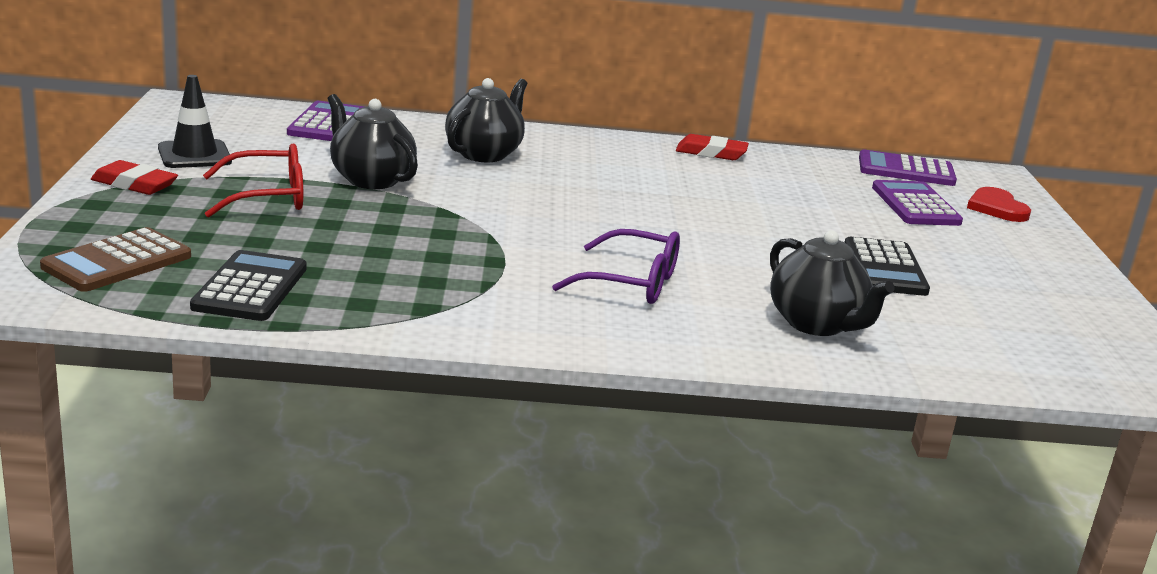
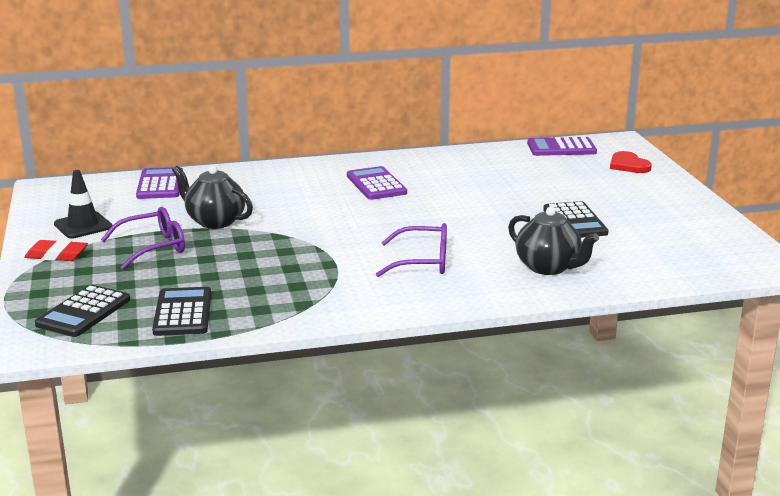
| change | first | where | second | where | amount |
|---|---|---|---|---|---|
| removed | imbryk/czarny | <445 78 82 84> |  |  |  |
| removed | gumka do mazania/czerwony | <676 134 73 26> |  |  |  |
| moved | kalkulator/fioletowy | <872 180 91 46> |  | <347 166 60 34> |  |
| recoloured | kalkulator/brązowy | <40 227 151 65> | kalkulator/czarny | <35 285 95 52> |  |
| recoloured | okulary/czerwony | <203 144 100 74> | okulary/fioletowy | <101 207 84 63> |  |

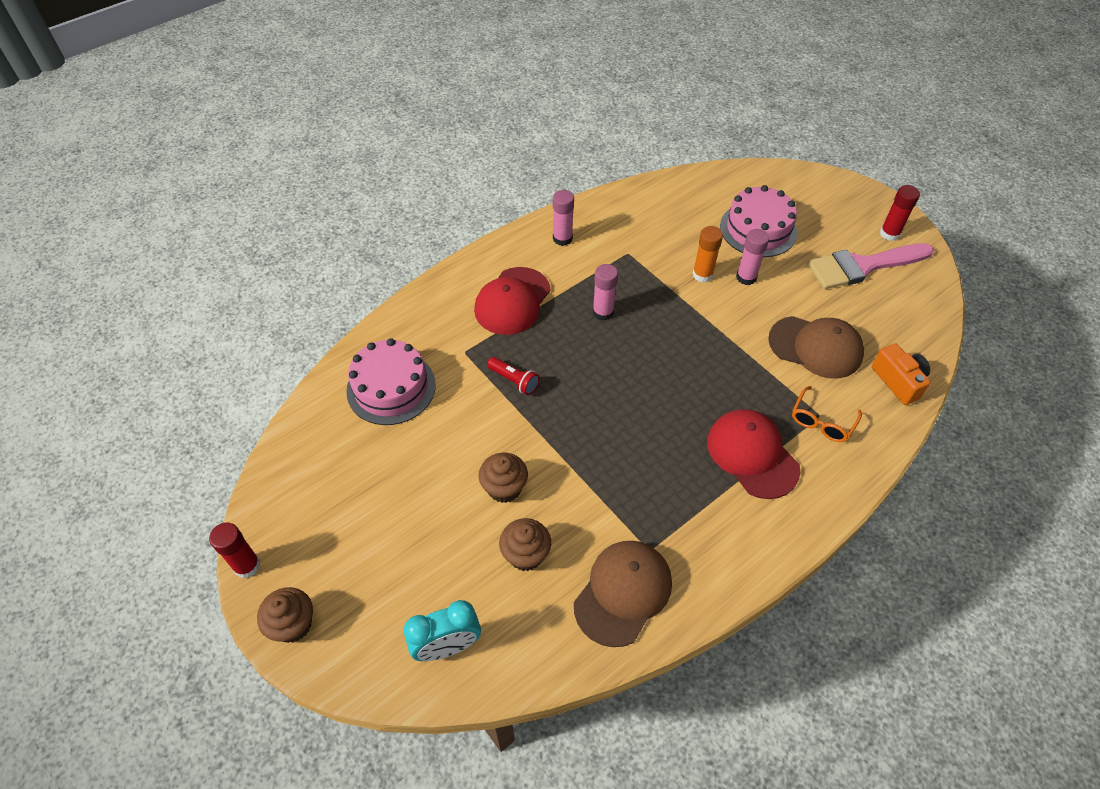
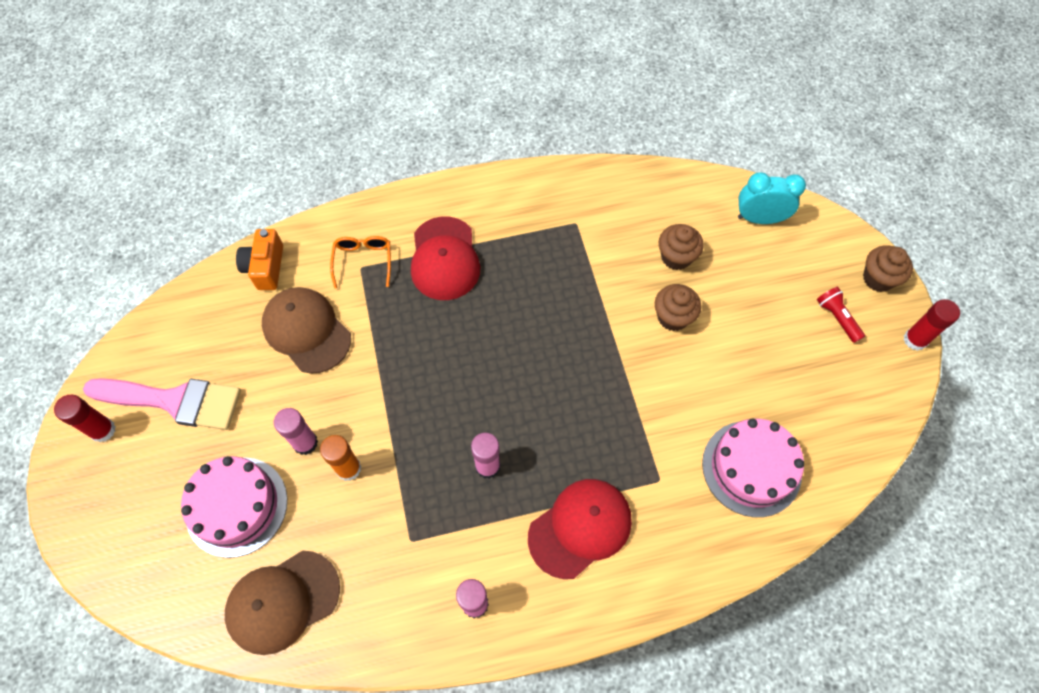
| change | first | where | second | where | amount |
|---|---|---|---|---|---|
| moved | latarka/czerwony | <487 357 53 38> |  | <817 287 48 56> |  |
| moved | czapka/brązowy | <574 541 98 106> |  | <225 551 115 104> |  |
| turned | okulary/pomarańczowy | <792 386 70 56> |  | <330 236 61 53> | 60 degrees counterclockwise |

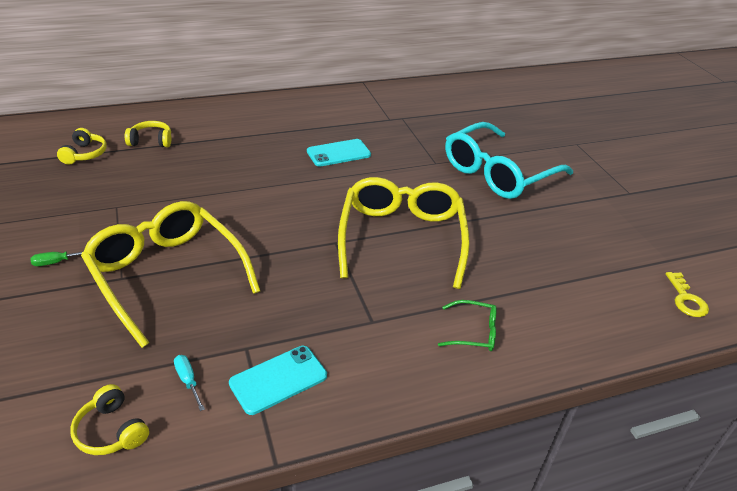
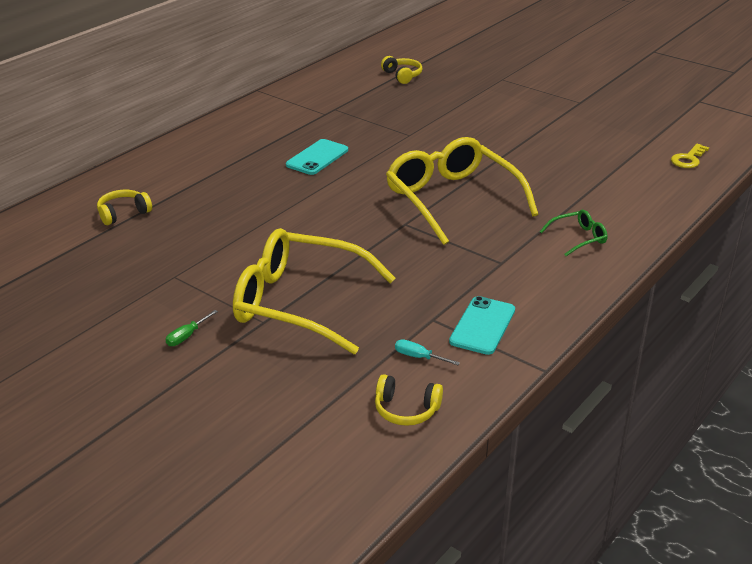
| change | first | where | second | where | amount |
|---|---|---|---|---|---|
| removed | okulary/turkusowy | <445 122 128 77> |  |  |  |
| moved | słuchawki/żółty | <57 128 50 37> |  | <381 56 41 28> |  |
| turned | klucz/żółty | <666 272 43 45> |  | <671 144 38 24> | 75 degrees clockwise |

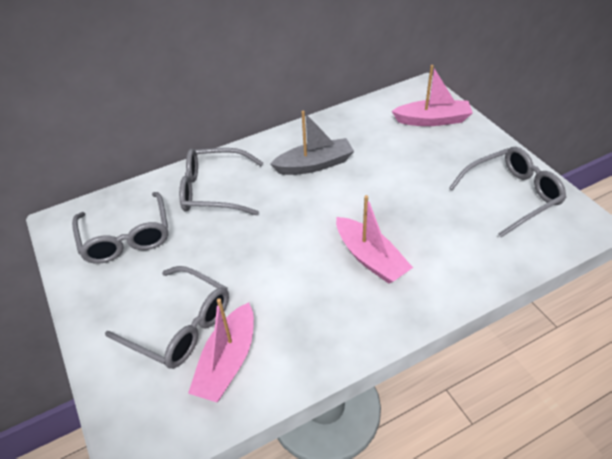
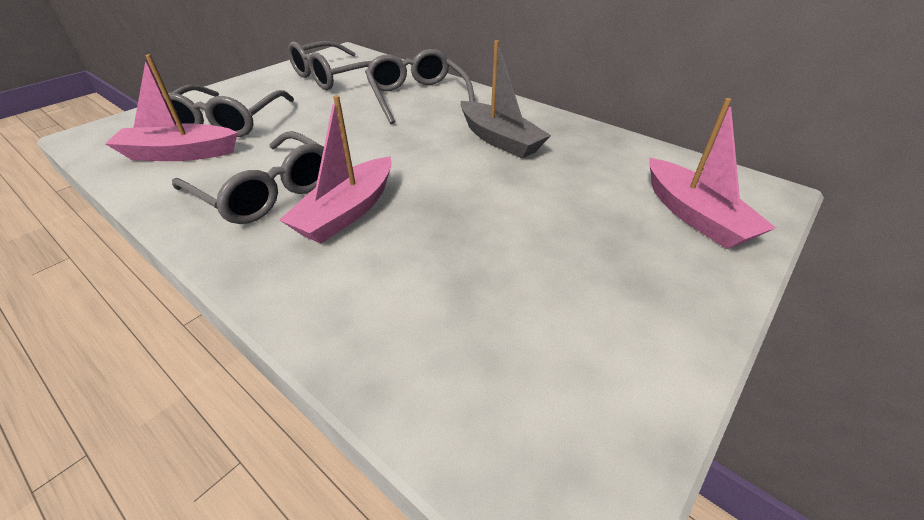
| change | first | where | second | where | amount |
|---|---|---|---|---|---|
| moved | okulary/szary | <449 147 118 91> |  | <172 131 152 93> |  |

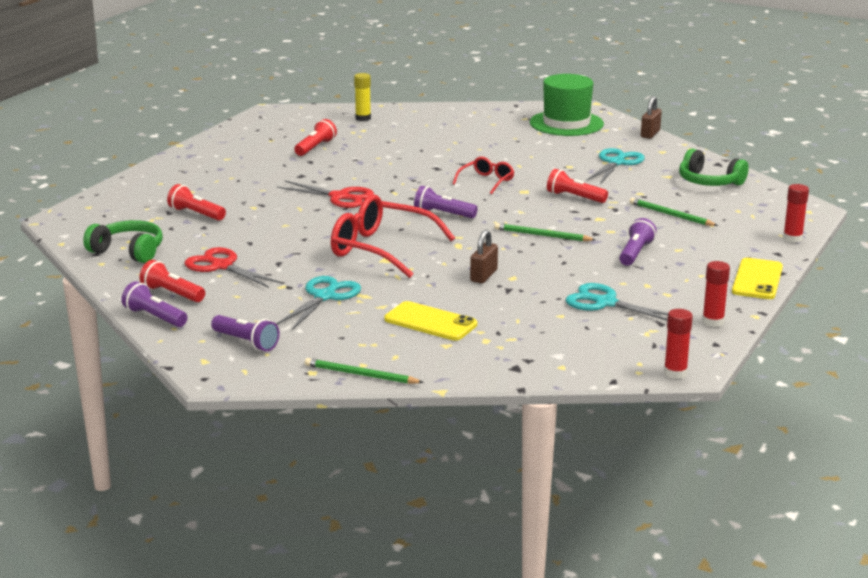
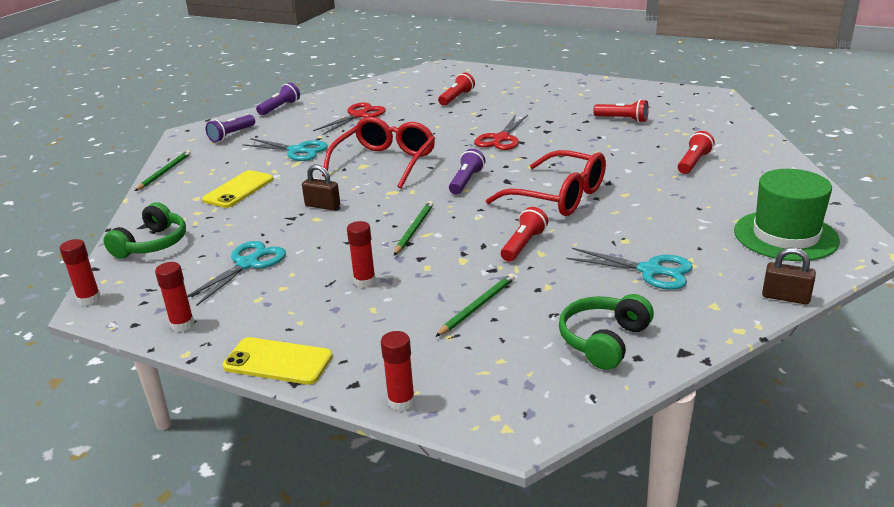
| change | first | where | second | where | amount |
|---|---|---|---|---|---|
| removed | klej w sztyfcie/żółty | <354 73 17 48> |  |  |  |
| moved | słuchawki/zielony | <83 220 80 43> |  | <103 202 83 57> |  |
| moved | latarka/czerwony | <139 260 66 42> |  | <678 131 37 43> |  |
| replaced | latarka/fioletowy | <619 218 38 48> | klej w sztyfcie/czerwony | <347 221 29 67> |  |
| resized | okulary/czerwony | <453 157 61 37> |  | <486 150 120 66> | x1.93 |

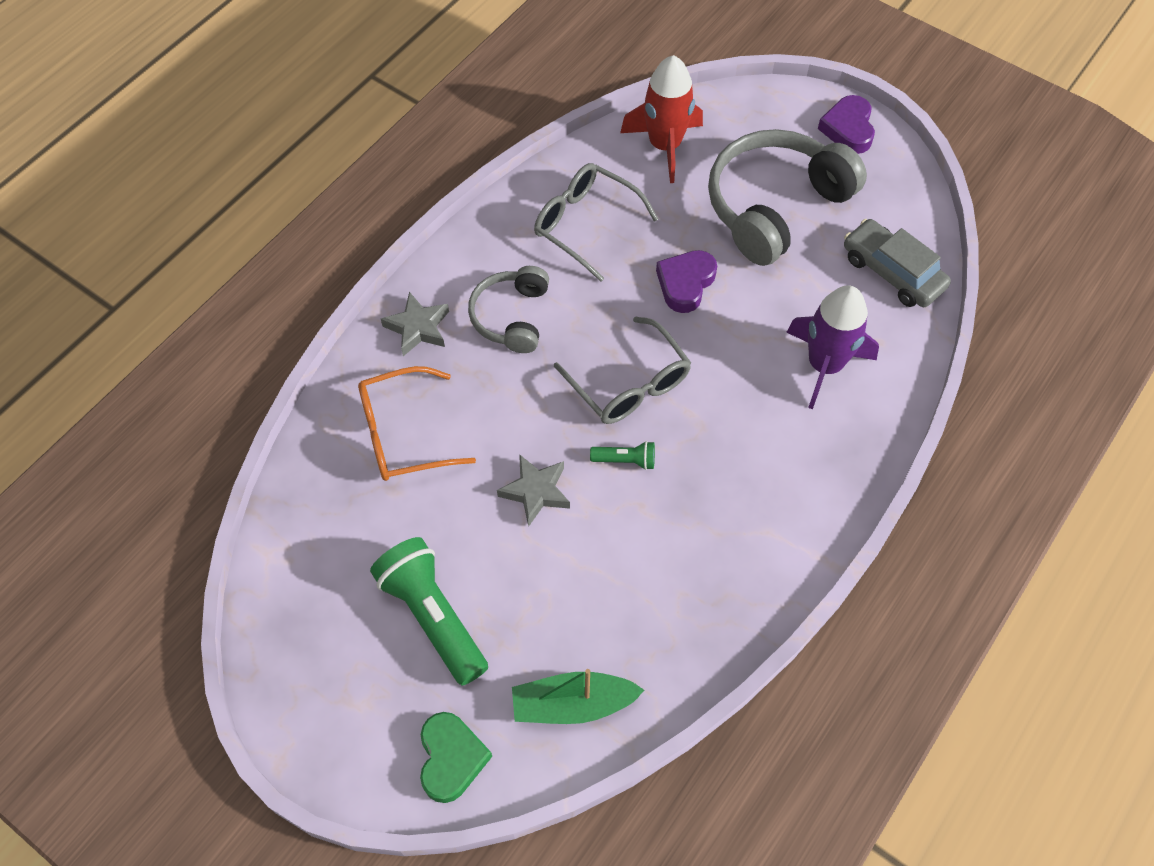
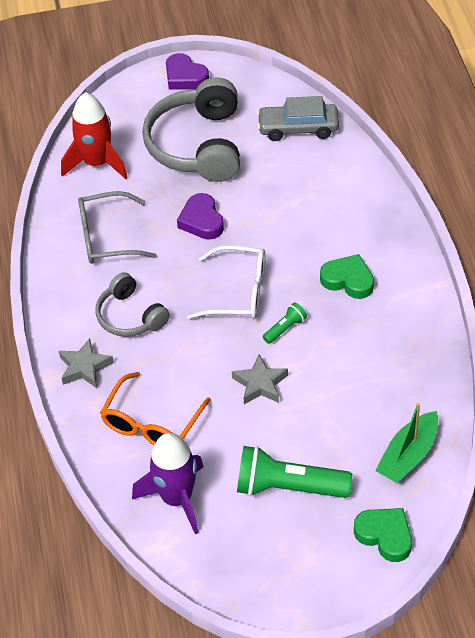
| change | first | where | second | where | amount |
|---|---|---|---|---|---|
| added |  |  | serce/zielony | <320 254 54 45> |  |
| moved | rakieta/fioletowy | <787 285 92 124> |  | <132 433 72 101> |  |
| recoloured | okulary/szary | <554 317 137 107> | okulary/biały | <187 245 79 74> |  |

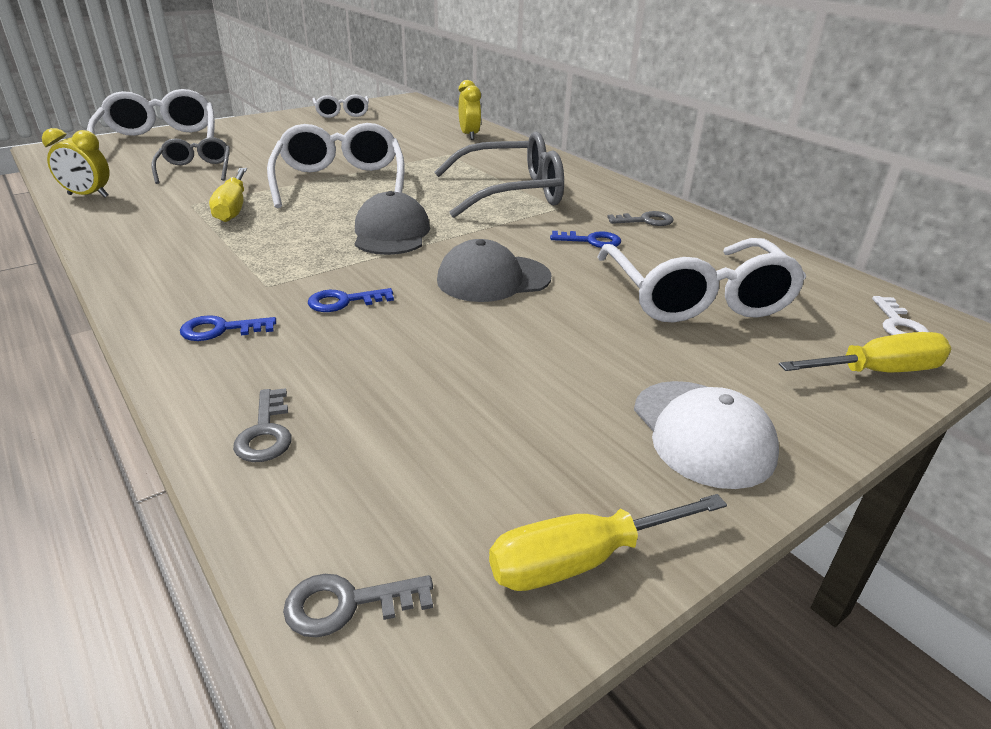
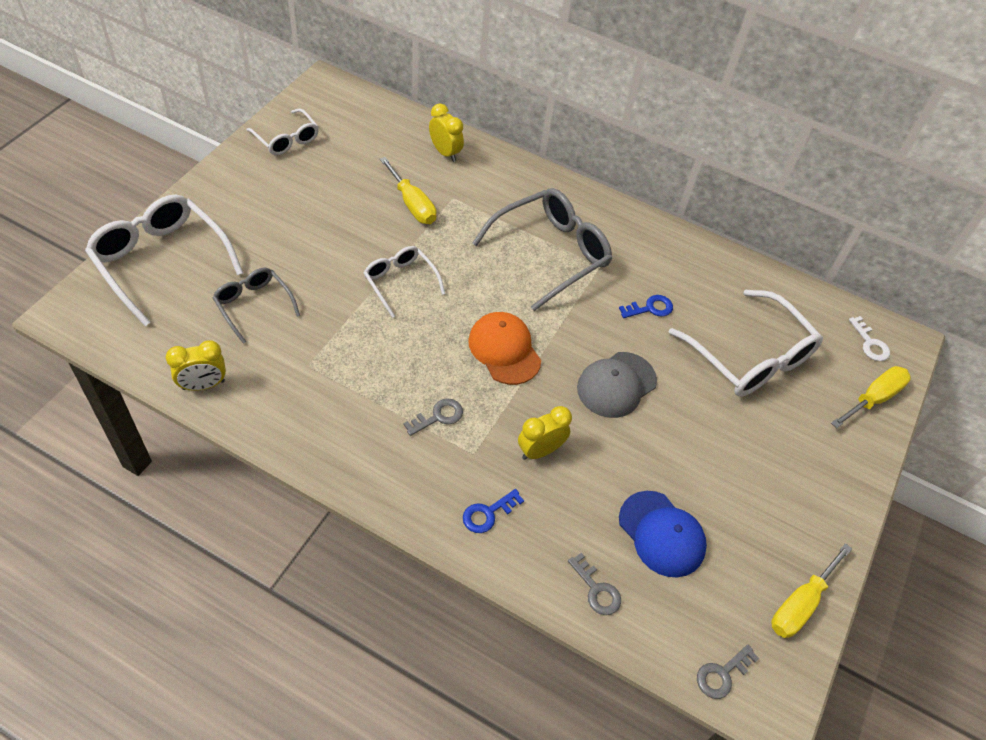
| change | first | where | second | where | amount |
|---|---|---|---|---|---|
| removed | czapka/biały | <634 381 145 108> |  |  |  |
| added |  |  | czapka/niebieski | <619 491 88 86> |  |
| moved | śrubokręt/żółty | <209 168 38 54> |  | <380 157 57 67> |  |
| moved | klucz/szary | <607 211 67 15> |  | <403 398 60 38> |  |
| replaced | klucz/niebieski | <308 288 86 24> | budzik/żółty | <518 406 54 54> |  |
| recoloured | czapka/szary | <355 191 75 64> | czapka/pomarańczowy | <468 312 73 73> |  |
| resized | okulary/biały | <267 123 138 85> |  | <364 246 81 72> | x0.57 |

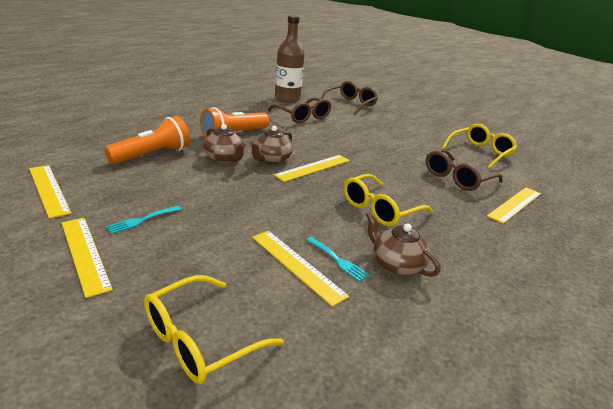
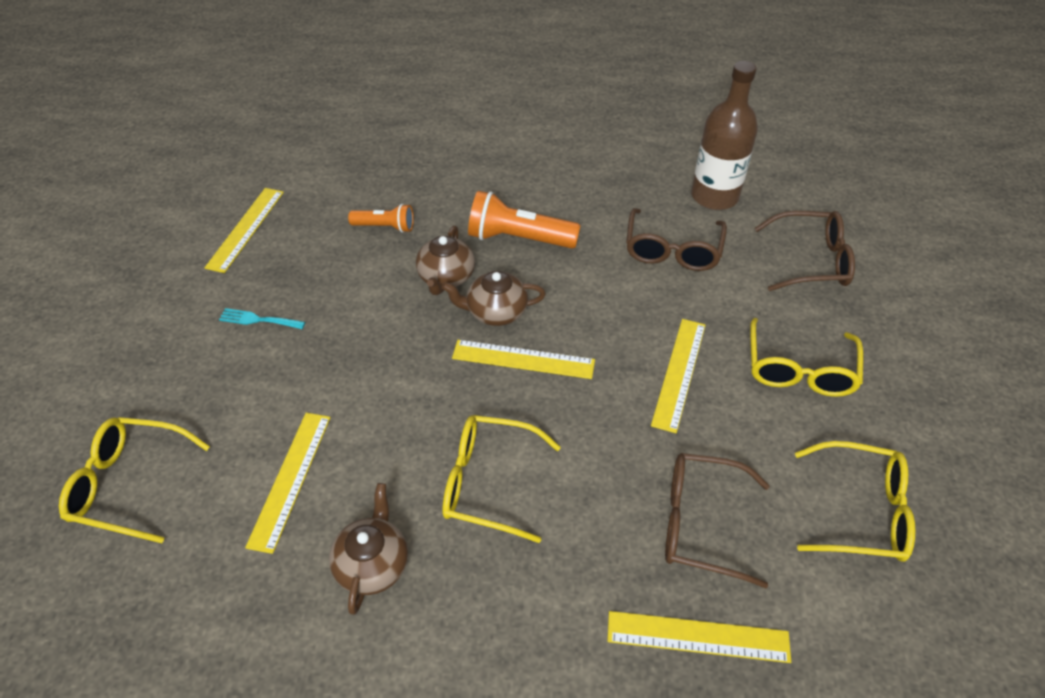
| change | first | where | second | where | amount |
|---|---|---|---|---|---|
| removed | widelec/turkusowy | <306 237 64 45> |  |  |  |
| added |  |  | okulary/żółty | <750 318 113 79> |  |
| moved | linijka/żółty | <62 218 51 80> |  | <651 319 55 114> |  |
| resized | latarka/pomarańczowy | <104 116 86 48> |  | <348 204 66 29> | x0.59 |

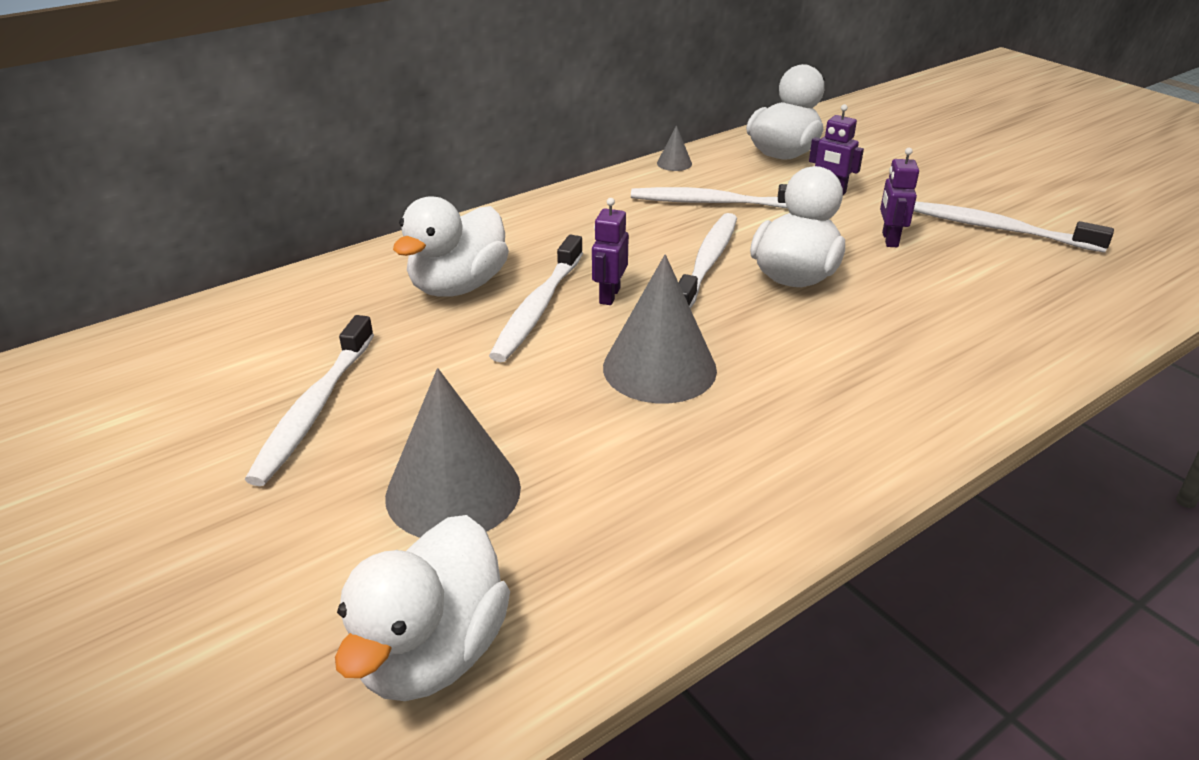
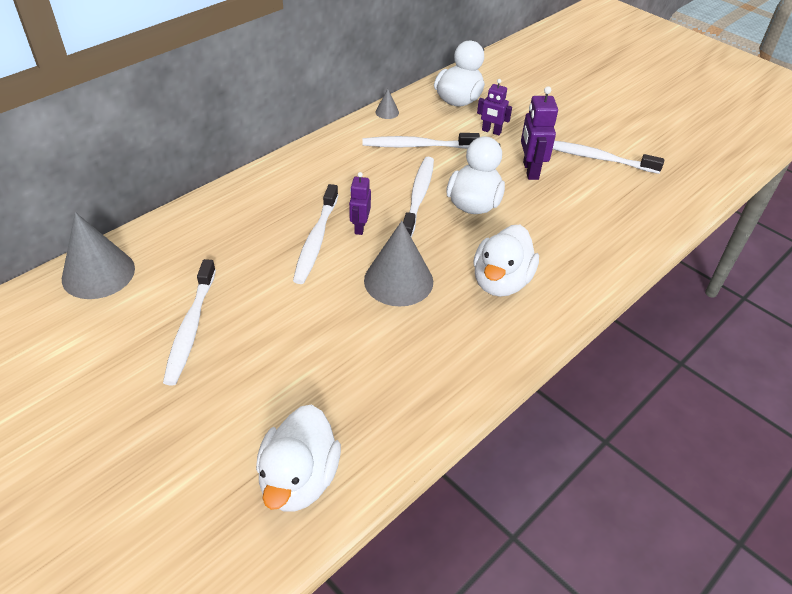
| change | first | where | second | where | amount |
|---|---|---|---|---|---|
| moved | stożek/szary | <385 368 136 170> |  | <62 212 73 87> |  |
| moved | kaczka/biały | <393 196 116 101> |  | <473 225 66 72> |  |
| resized | robot/fioletowy | <880 148 39 99> |  | <521 86 37 94> | x1.52 |

